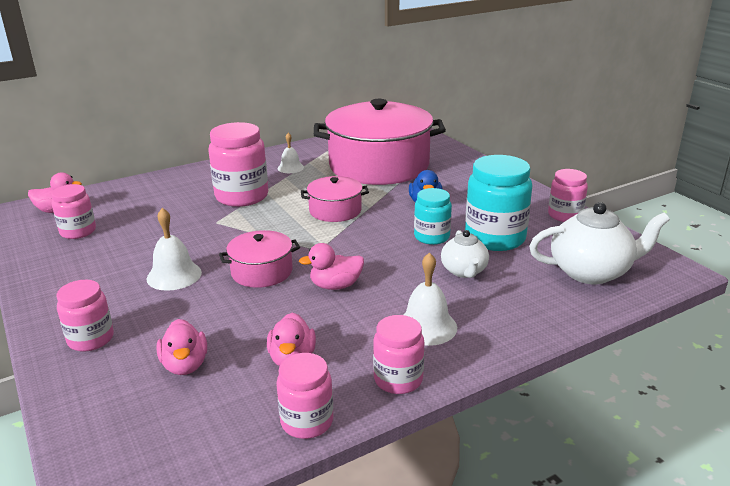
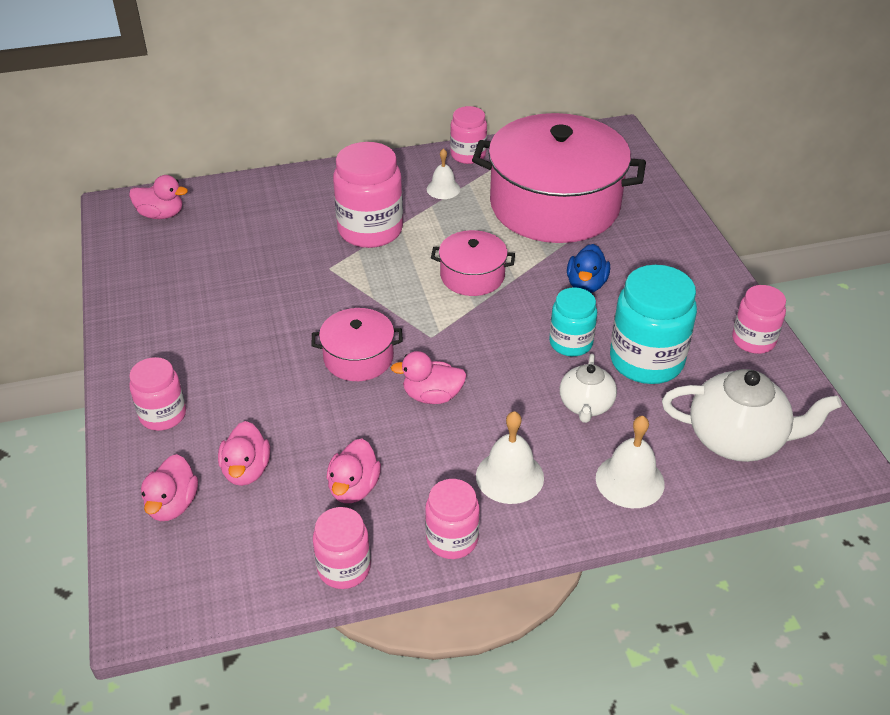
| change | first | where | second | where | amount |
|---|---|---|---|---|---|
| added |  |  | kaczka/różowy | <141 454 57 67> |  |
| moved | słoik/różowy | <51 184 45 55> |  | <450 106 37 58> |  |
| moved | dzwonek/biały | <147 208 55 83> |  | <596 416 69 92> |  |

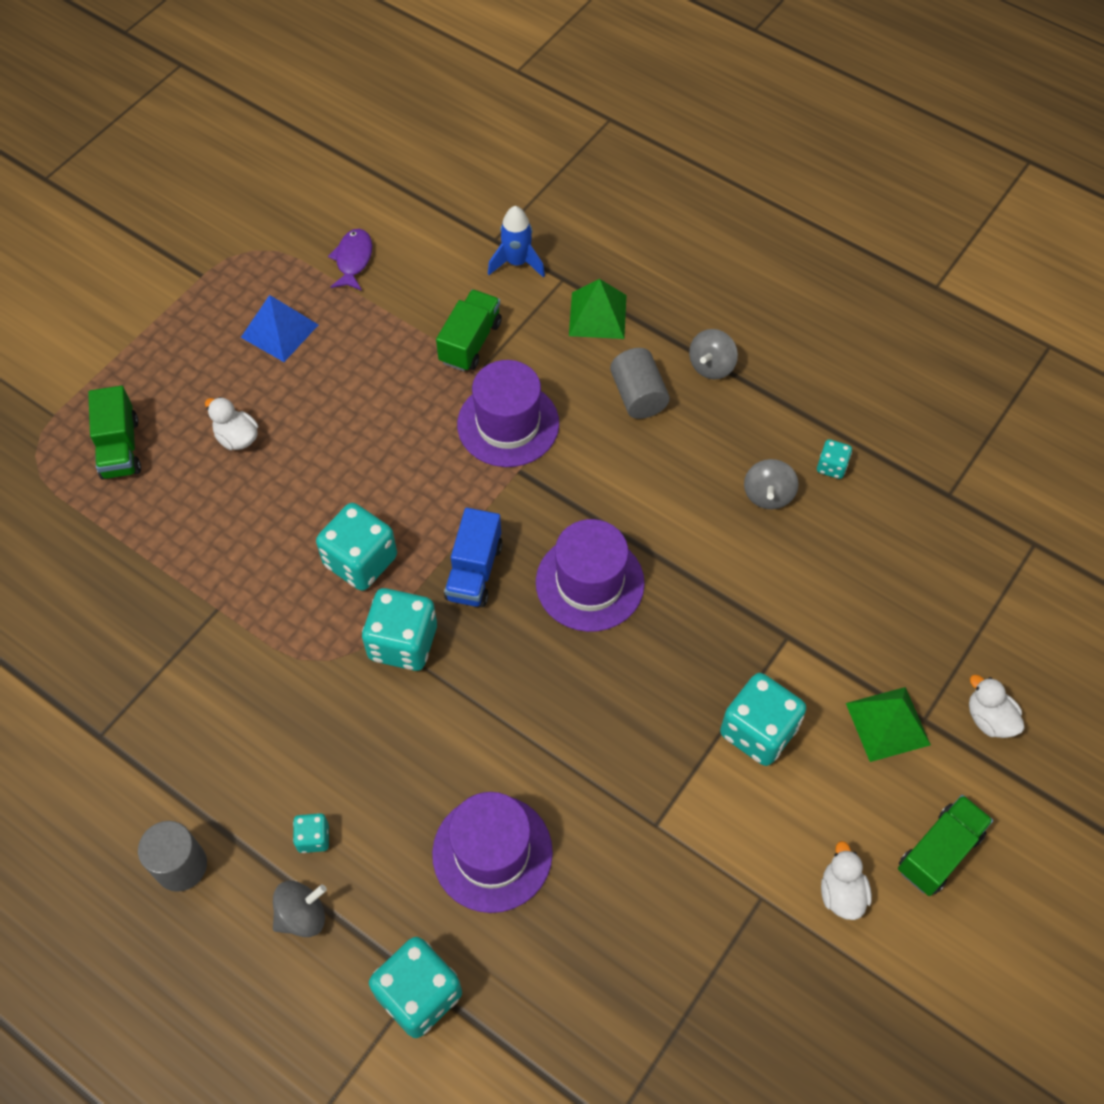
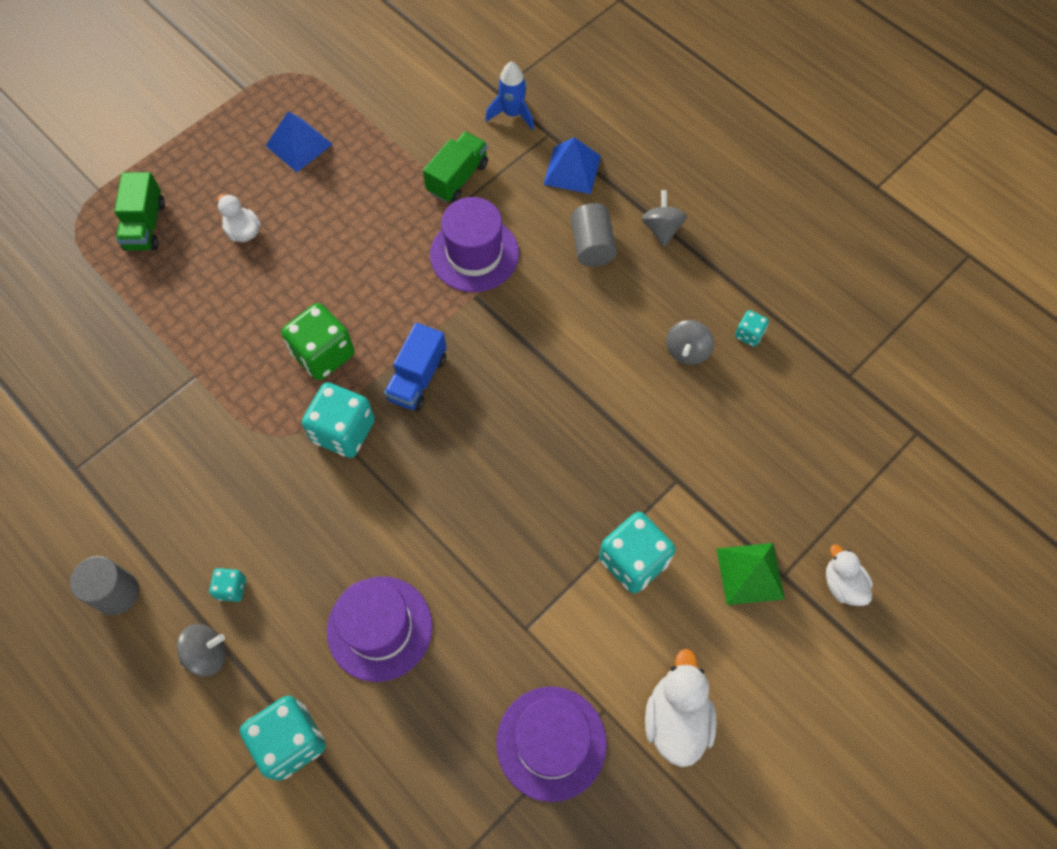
| change | first | where | second | where | amount |
|---|---|---|---|---|---|
| removed | ryba/fioletowy | <328 229 44 62> |  |  |  |
| removed | ciężarówka/zielony | <898 795 95 101> |  |  |  |
| moved | kapelusz/fioletowy | <536 519 109 113> |  | <496 686 111 116> |  |
| recoloured | kostka do gry/turkusowy | <316 503 81 88> | kostka do gry/zielony | <281 303 74 77> |  |
| recoloured | piramida/zielony | <569 279 58 60> | piramida/niebieski | <543 137 58 57> |  |
| turned | bączek/szary | <689 329 49 50> |  | <642 190 45 57> | 135 degrees clockwise |
| resized | kaczka/biały | <821 841 51 79> |  | <645 649 72 118> | x1.59 |

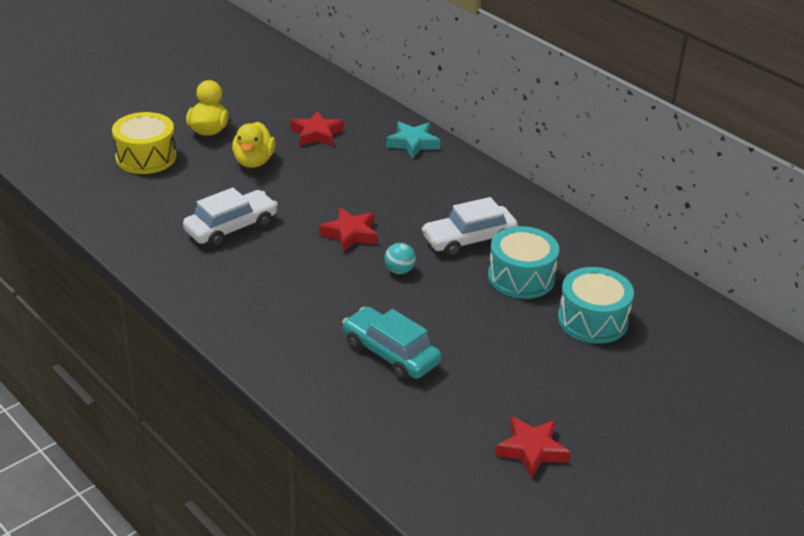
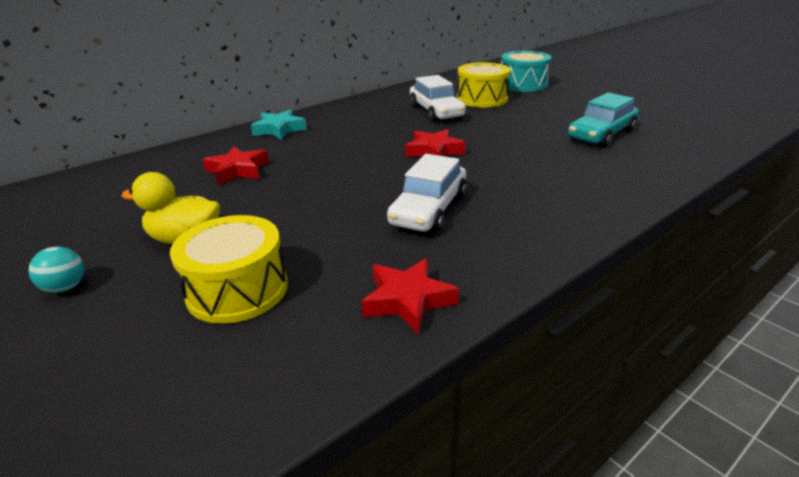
| change | first | where | second | where | amount |
|---|---|---|---|---|---|
| removed | kaczka/żółty | <232 122 43 46> |  |  |  |
| moved | piłka/turkusowy | <384 243 32 31> |  | <28 247 56 46> |  |
| moved | gwiazda/czerwony | <495 416 75 63> |  | <361 258 98 76> |  |
| recoloured | bęben/turkusowy | <488 226 71 73> | bęben/żółty | <457 62 54 45> |  |
| turned | samochód/biały | <183 187 95 60> |  | <387 154 80 78> | 120 degrees counterclockwise |

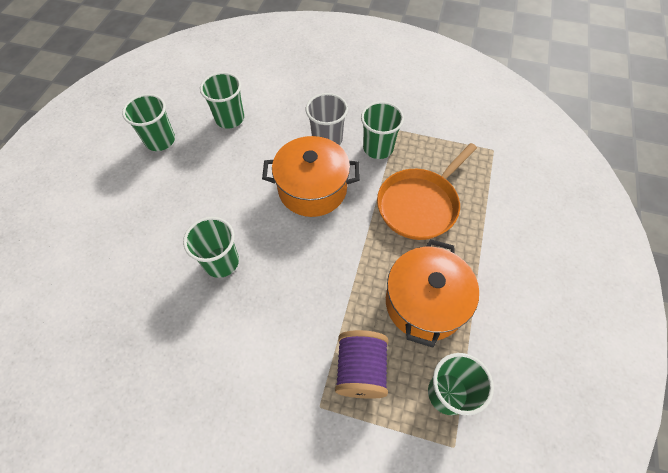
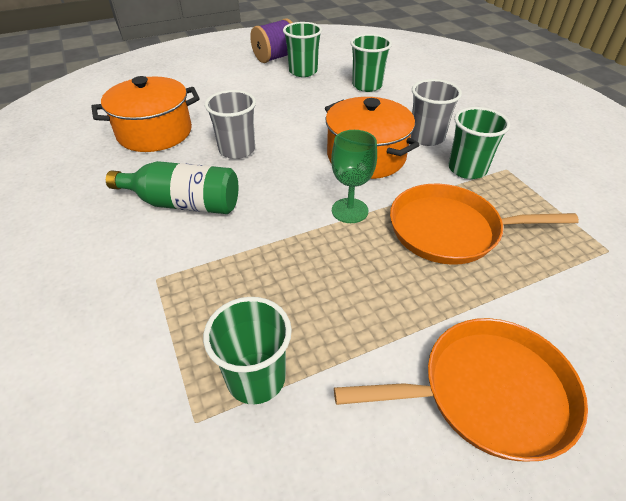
| change | first | where | second | where | amount |
|---|---|---|---|---|---|
| added |  |  | butelka/zielony | <106 161 132 53> |  |
| added |  |  | kielich/zielony | <331 130 46 93> |  |
| added |  |  | patelnia/pomarańczowy | <334 318 254 143> |  |
| moved | szpulka/fioletowy | <335 330 54 69> |  | <250 18 43 45> |  |
| moved | garnek/pomarańczowy | <386 239 93 109> |  | <91 76 109 76> |  |
| recoloured | szklanka/zielony | <183 217 56 61> | szklanka/szary | <205 90 51 69> |  |

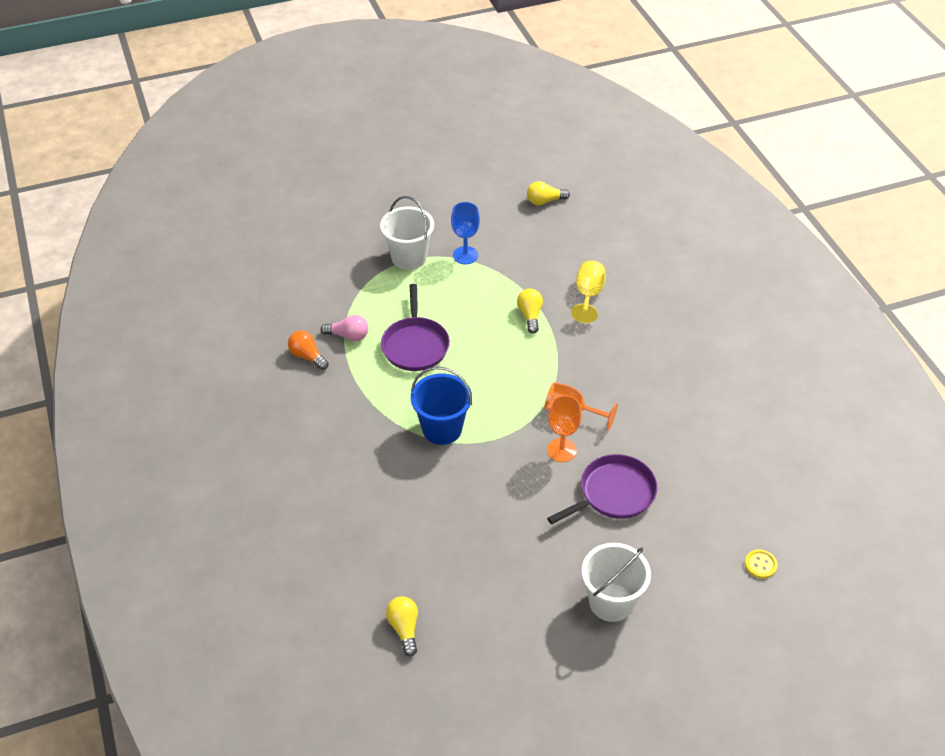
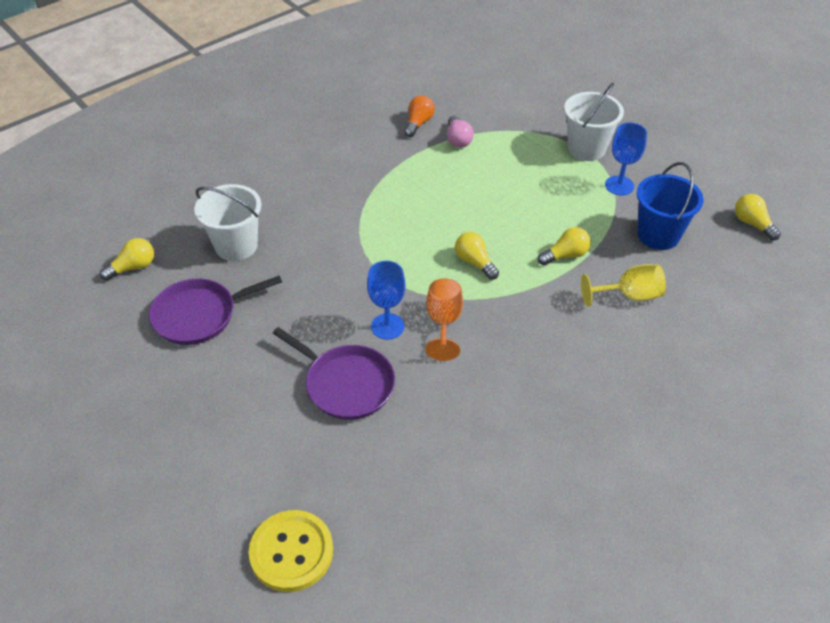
| change | first | where | second | where | amount |
|---|---|---|---|---|---|
| added |  |  | żarówka/żółty | <455 232 44 48> |  |
| moved | patelnia/fioletowy | <381 284 69 87> |  | <149 275 133 70> |  |
| moved | wiadro/niebieski | <411 366 61 79> |  | <637 162 67 88> |  |
| moved | wiadro/biały | <582 543 69 79> |  | <194 184 67 77> |  |
| recoloured | kielich/pomarańczowy | <547 395 35 67> | kielich/niebieski | <367 261 38 79> |  |
| resized | guzik/żółty | <745 549 33 30> |  | <249 510 84 82> | x2.02 |

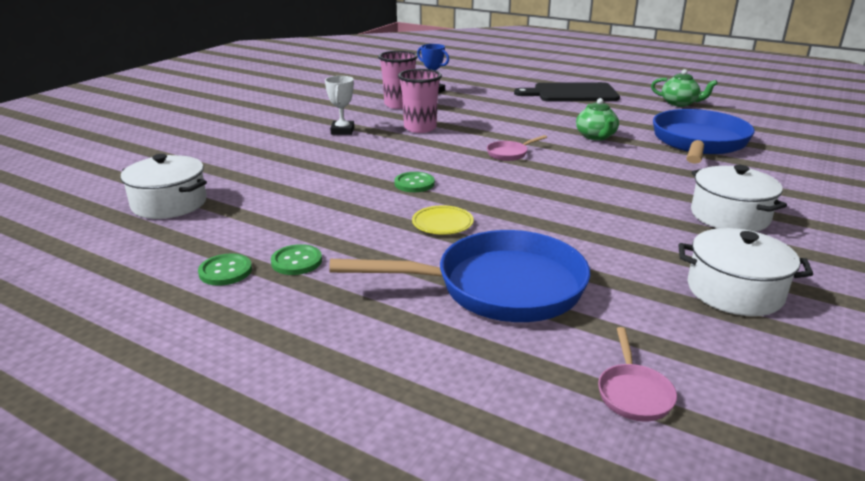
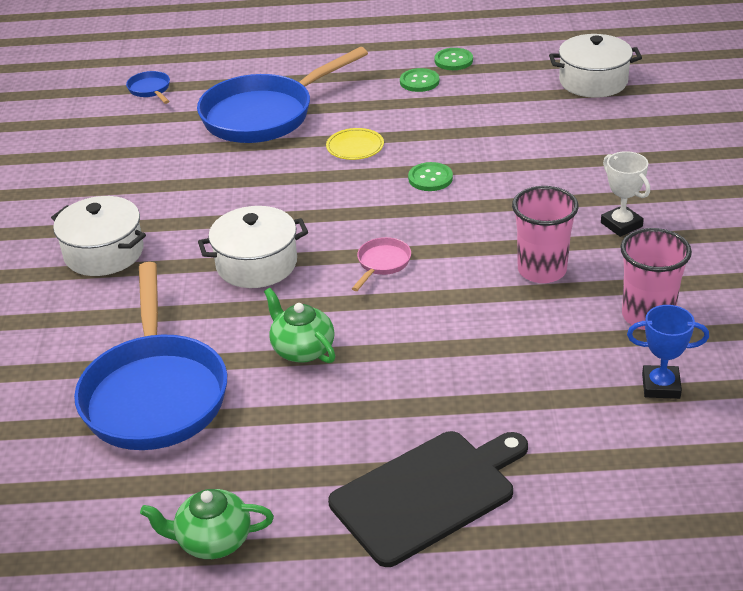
| change | first | where | second | where | amount |
|---|---|---|---|---|---|
| moved | garnek/biały | <679 228 134 88> |  | <198 206 110 82> |  |
| recoloured | patelnia/różowy | <598 327 79 94> | patelnia/niebieski | <126 71 44 33> |  |

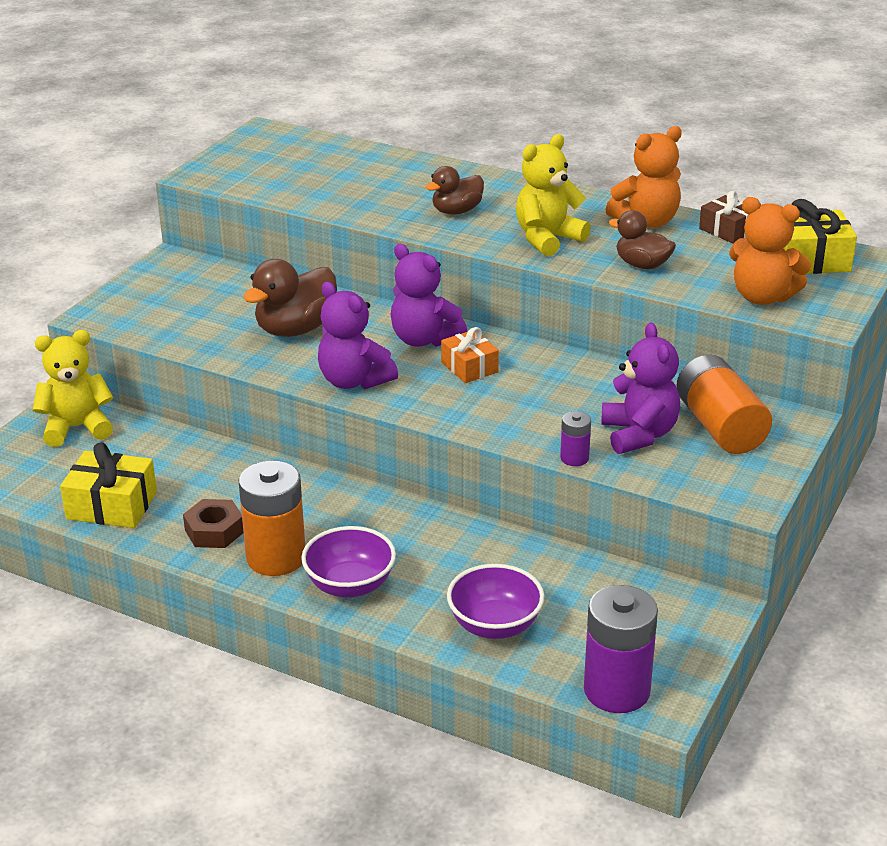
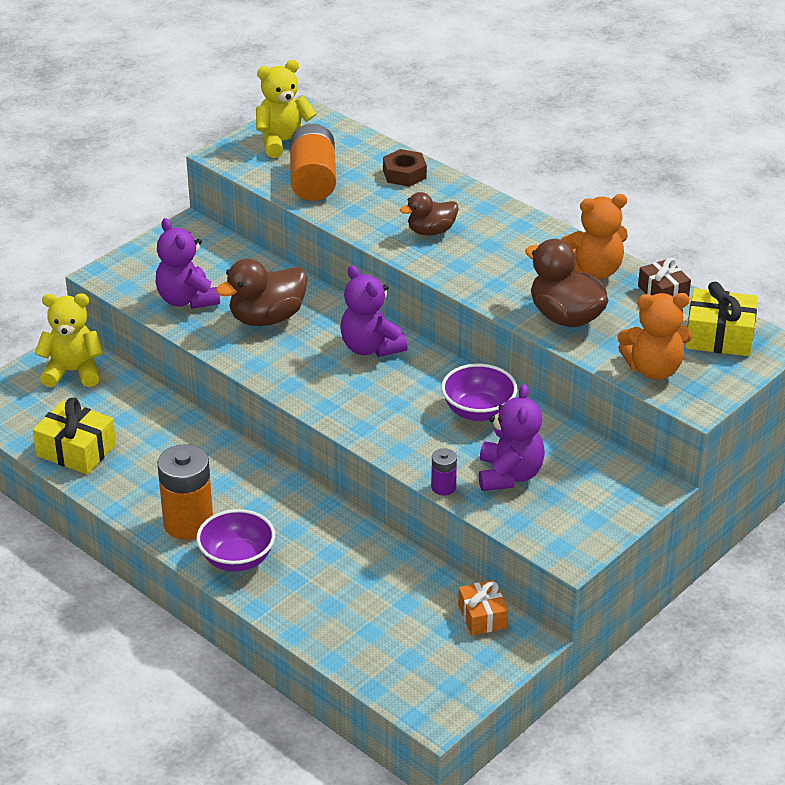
| change | first | where | second | where | amount |
|---|---|---|---|---|---|
| removed | bateria/fioletowy | <584 585 74 128> |  |  |  |
| moved | nakrętka/brązowy | <183 499 61 49> |  | <383 149 44 38> |  |
| moved | miś/fioletowy | <318 282 80 108> |  | <156 218 64 91> |  |
| moved | prezent/pomarańczowy | <441 327 58 56> |  | <458 580 50 55> |  |
| moved | miska/fioletowy | <447 564 98 75> |  | <441 364 76 57> |  |
| moved | miś/żółty | <516 134 75 122> |  | <256 60 60 98> |  |
| moved | bateria/pomarańczowy | <676 355 96 99> |  | <290 124 46 77> |  |
| turned | miś/pomarańczowy | <729 197 83 108> |  | <618 293 74 87> | 45 degrees counterclockwise |
| resized | kaczka/brązowy | <609 210 67 59> |  | <525 239 83 88> | x1.59 |

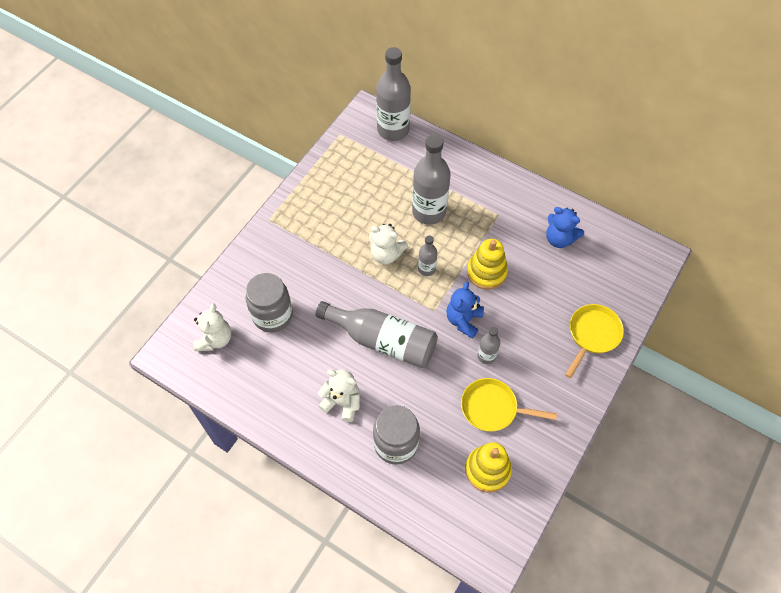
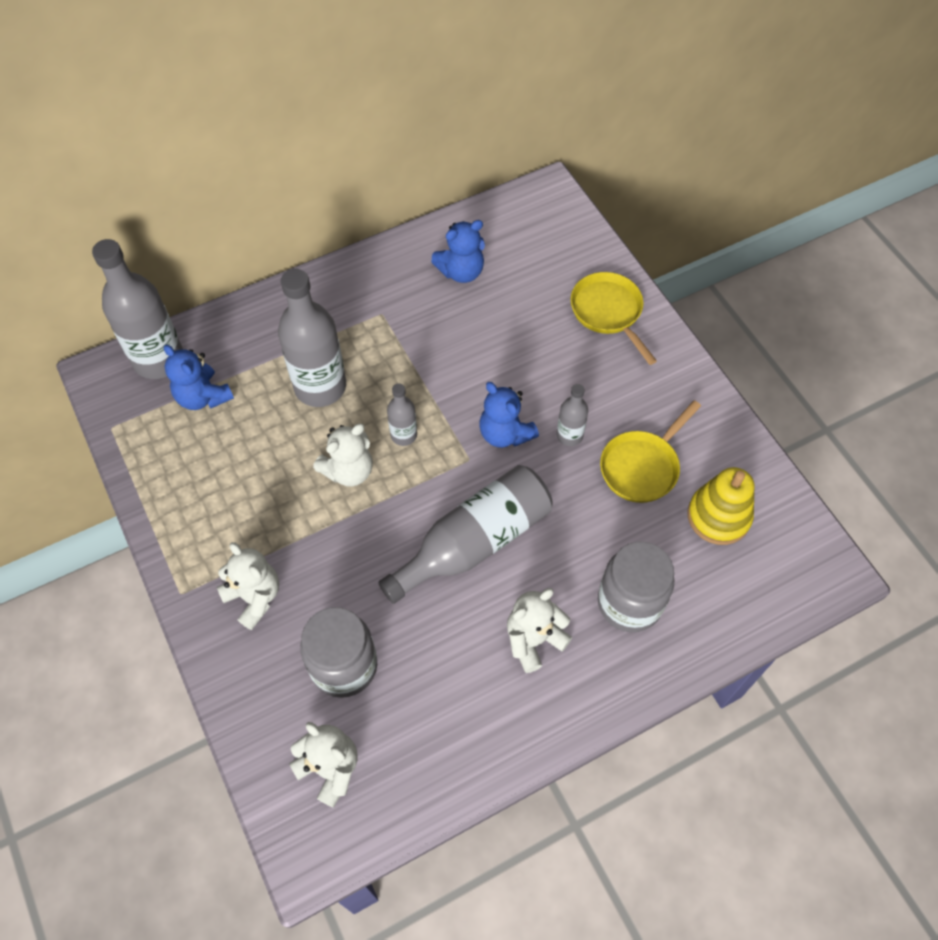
| change | first | where | second | where | amount |
|---|---|---|---|---|---|
| removed | zabawka nakładanka/żółty | <467 239 41 51> |  |  |  |
| added |  |  | miś/niebieski | <164 345 70 65> |  |
| added |  |  | miś/biały | <217 542 62 88> |  |

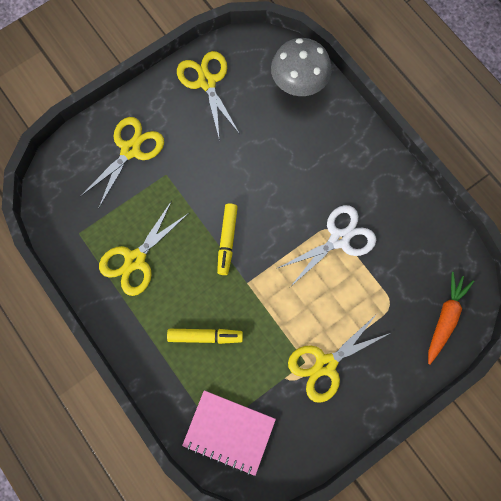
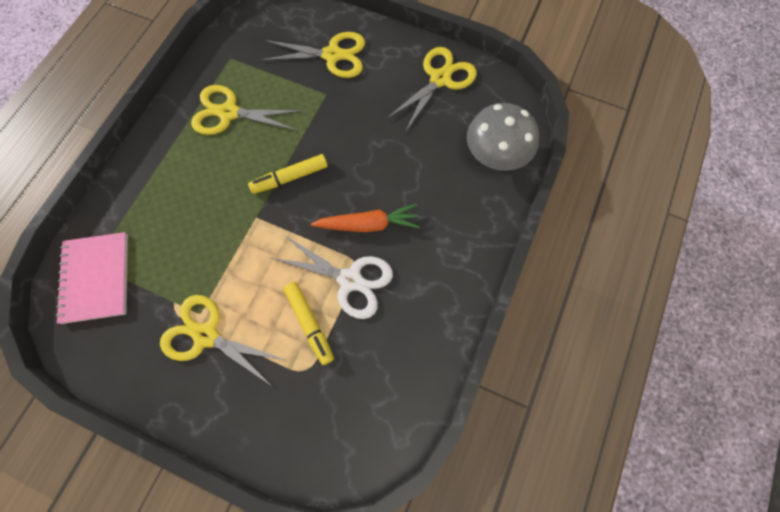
| change | first | where | second | where | amount |
|---|---|---|---|---|---|
| moved | flamaster/żółty | <167 329 76 15> |  | <283 282 51 83> |  |
| moved | marchewka/pomarańczowy | <428 272 46 93> |  | <311 204 109 28> |  |

